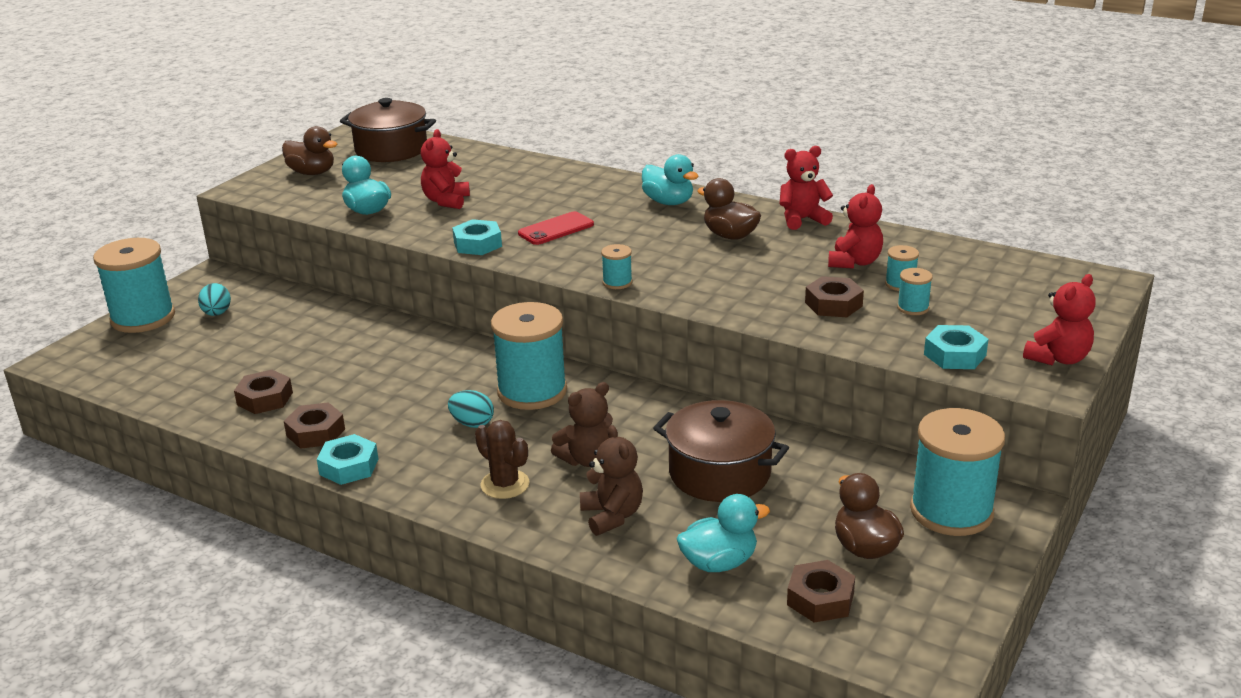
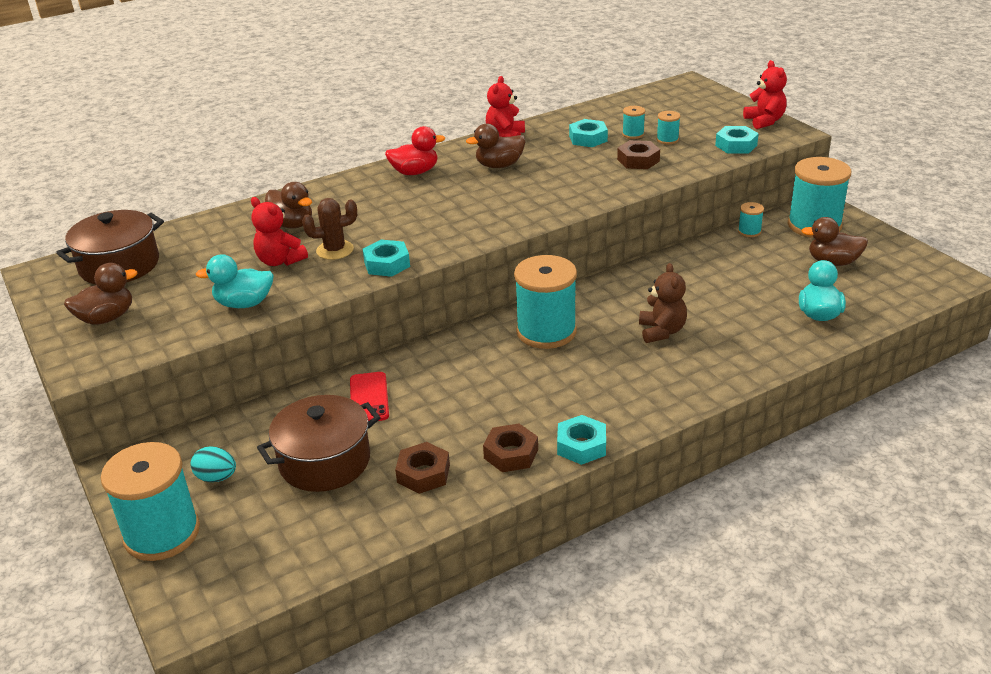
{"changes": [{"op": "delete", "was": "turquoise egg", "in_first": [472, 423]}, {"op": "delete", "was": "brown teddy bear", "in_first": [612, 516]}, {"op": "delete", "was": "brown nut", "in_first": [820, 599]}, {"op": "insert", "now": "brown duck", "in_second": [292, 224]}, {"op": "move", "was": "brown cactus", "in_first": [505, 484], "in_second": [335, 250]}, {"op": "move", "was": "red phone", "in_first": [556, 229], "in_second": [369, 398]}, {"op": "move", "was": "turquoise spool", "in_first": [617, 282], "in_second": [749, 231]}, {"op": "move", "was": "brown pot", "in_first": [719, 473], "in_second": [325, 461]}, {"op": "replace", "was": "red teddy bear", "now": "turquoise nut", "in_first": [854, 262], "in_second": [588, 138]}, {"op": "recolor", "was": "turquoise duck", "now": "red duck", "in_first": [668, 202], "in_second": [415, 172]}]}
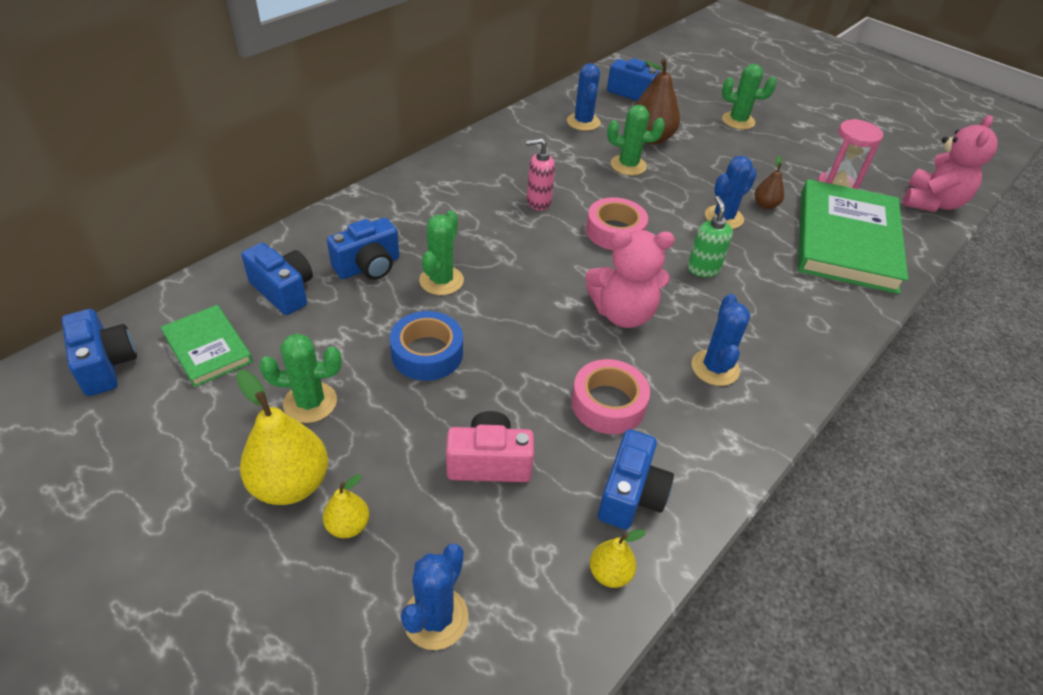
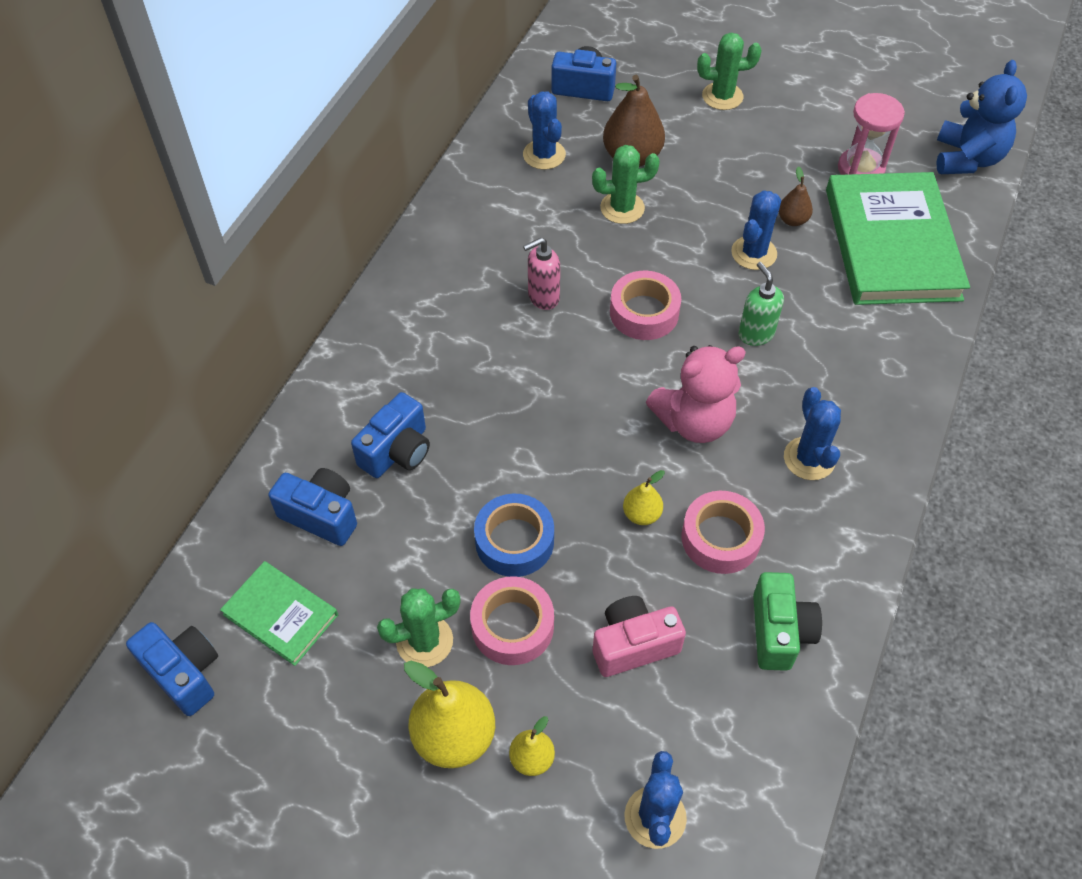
{"changes": [{"op": "delete", "was": "green cactus", "in_first": [441, 280]}, {"op": "insert", "now": "pink tape", "in_second": [512, 626]}, {"op": "move", "was": "yellow pear", "in_first": [610, 573], "in_second": [641, 514]}, {"op": "recolor", "was": "blue camera", "now": "green camera", "in_first": [631, 495], "in_second": [779, 632]}, {"op": "recolor", "was": "pink teddy bear", "now": "blue teddy bear", "in_first": [932, 203], "in_second": [967, 159]}]}
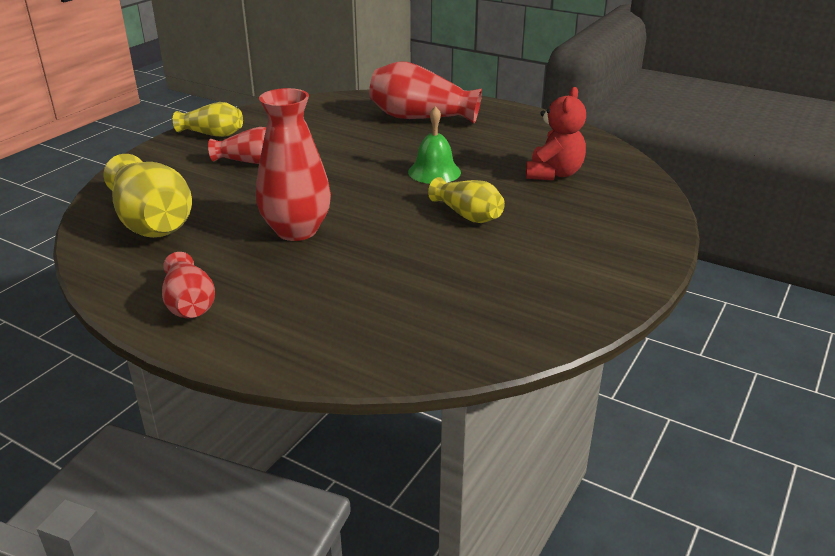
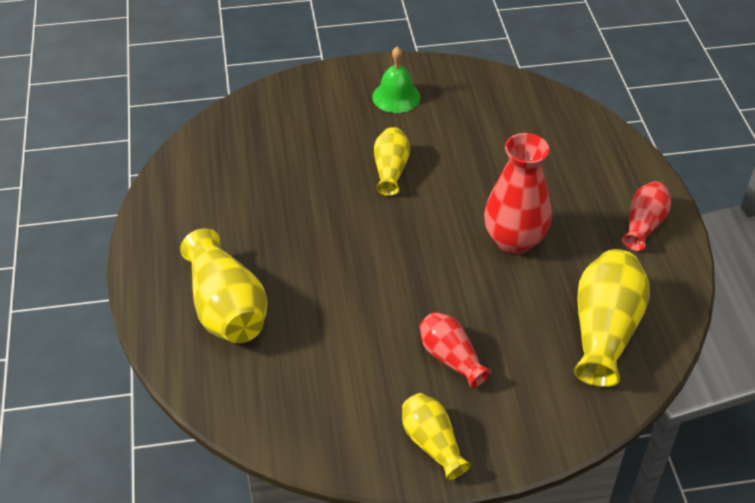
{"changes": [{"op": "delete", "was": "red teddy bear", "in_first": [554, 174]}, {"op": "move", "was": "green bell", "in_first": [434, 172], "in_second": [396, 97]}, {"op": "recolor", "was": "red vase", "now": "yellow vase", "in_first": [421, 118], "in_second": [226, 308]}]}
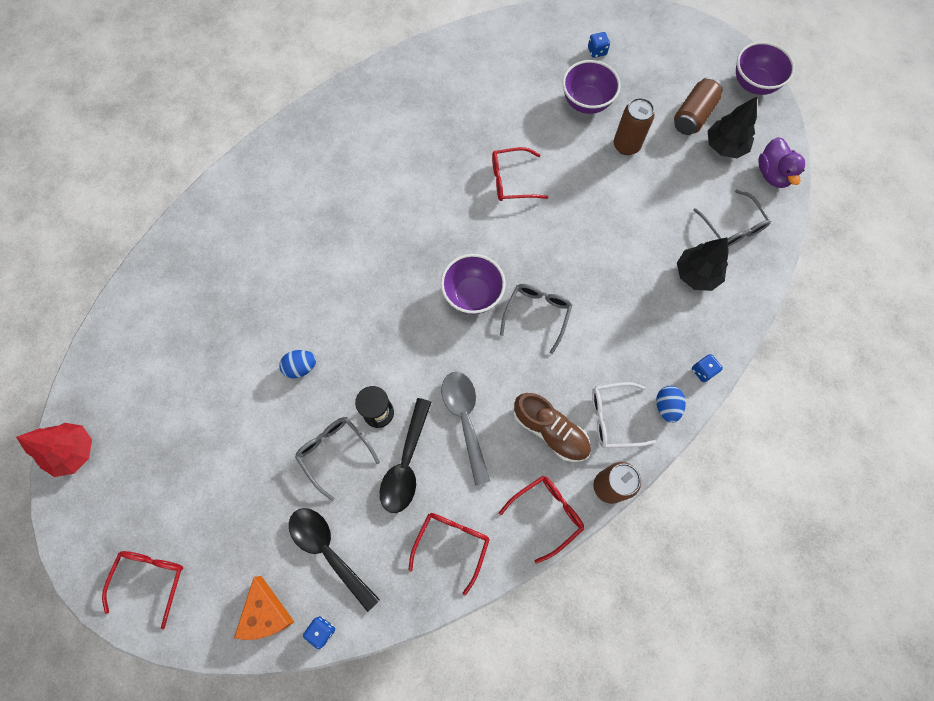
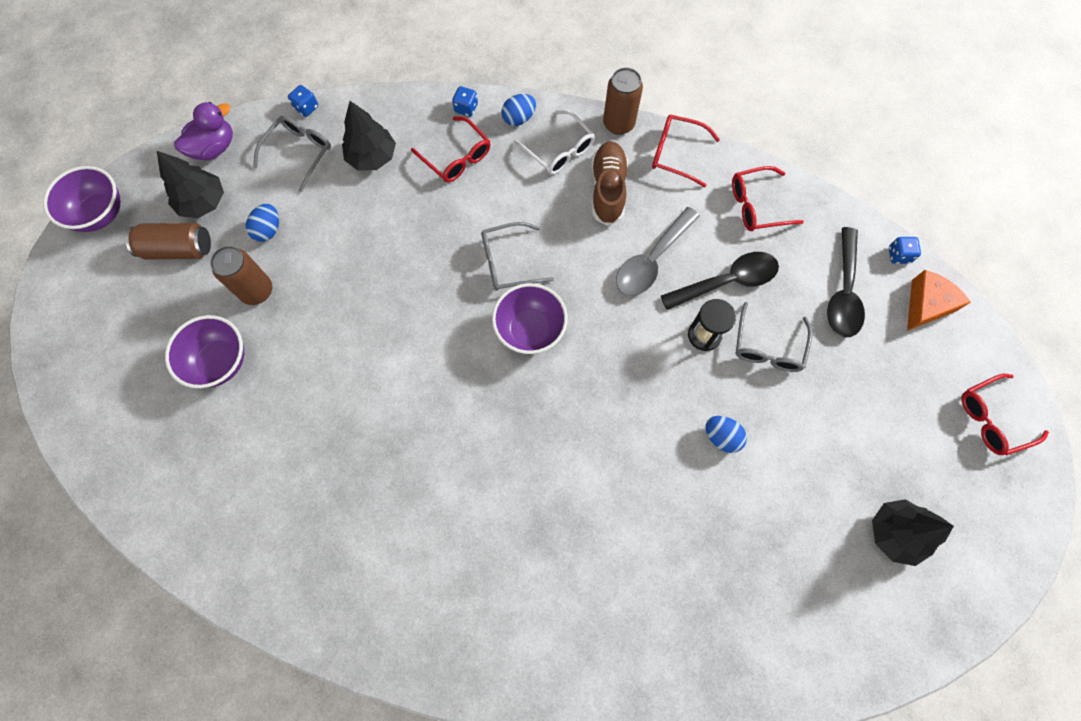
{"changes": [{"op": "delete", "was": "red tree", "in_first": [73, 451]}, {"op": "insert", "now": "blue egg", "in_second": [268, 230]}, {"op": "insert", "now": "black tree", "in_second": [895, 533]}, {"op": "move", "was": "red glasses", "in_first": [512, 180], "in_second": [456, 157]}, {"op": "move", "was": "blue dice", "in_first": [597, 51], "in_second": [306, 107]}]}
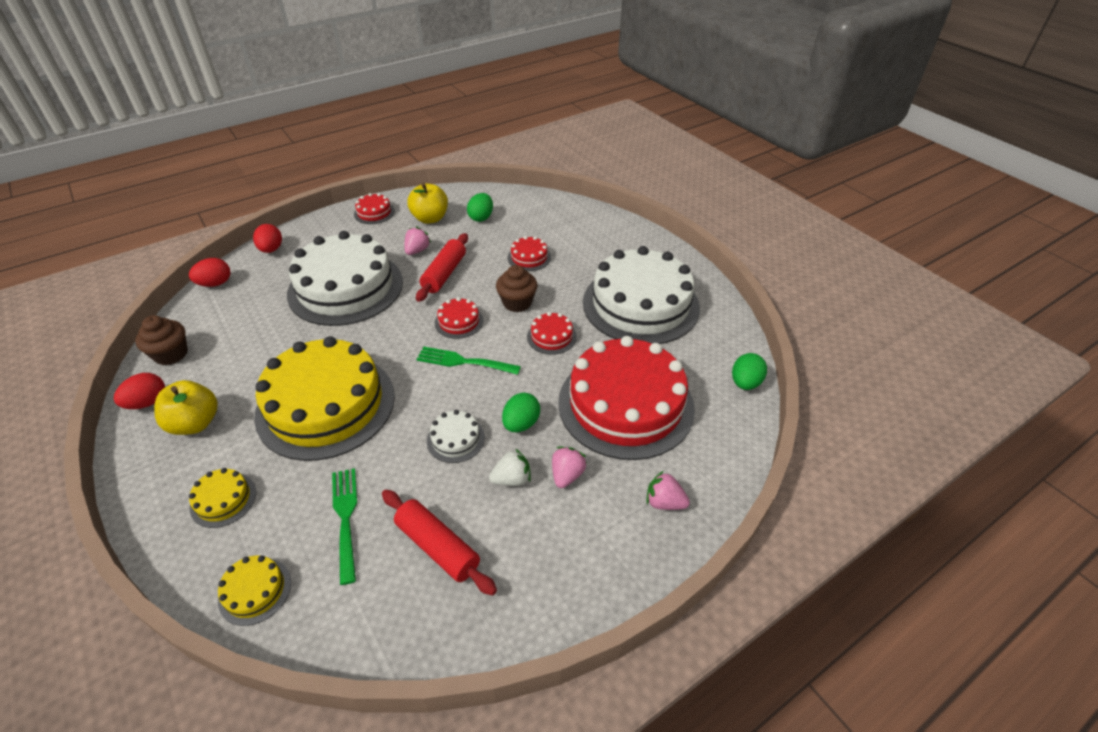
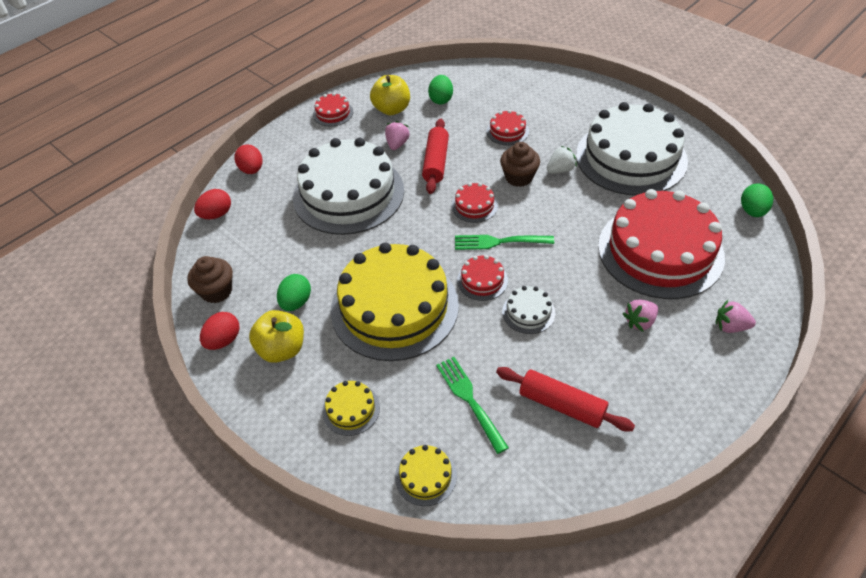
{"changes": [{"op": "move", "was": "white strawberry", "in_first": [512, 479], "in_second": [560, 170]}, {"op": "move", "was": "green egg", "in_first": [521, 424], "in_second": [296, 302]}, {"op": "move", "was": "red cake", "in_first": [551, 337], "in_second": [482, 280]}, {"op": "rotate", "was": "pink strawberry", "in_first": [567, 475], "in_second": [639, 322], "clockwise": -135}]}
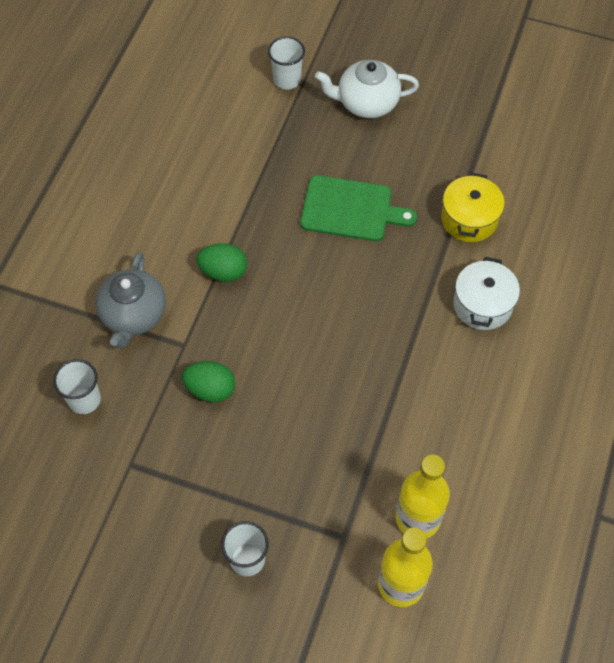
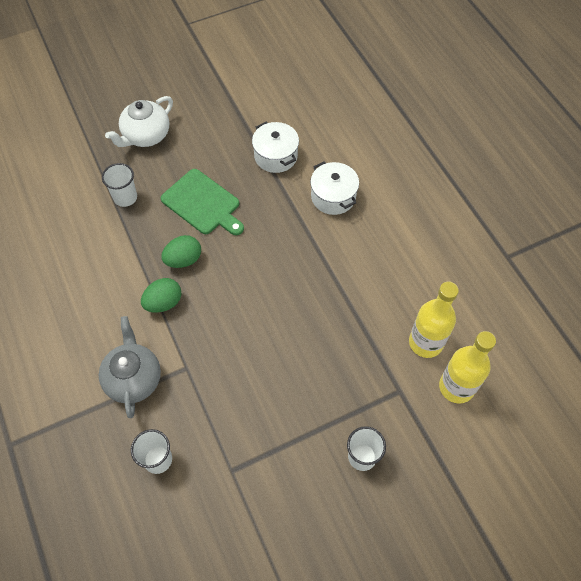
{"changes": [{"op": "move", "was": "green egg", "in_first": [210, 389], "in_second": [183, 260]}, {"op": "move", "was": "white cup", "in_first": [287, 79], "in_second": [125, 197]}, {"op": "recolor", "was": "yellow pot", "now": "white pot", "in_first": [469, 219], "in_second": [276, 156]}, {"op": "rotate", "was": "grey teapot", "in_first": [133, 315], "in_second": [134, 378], "clockwise": -150}, {"op": "rotate", "was": "green cutting board", "in_first": [351, 209], "in_second": [203, 204], "clockwise": 75}]}
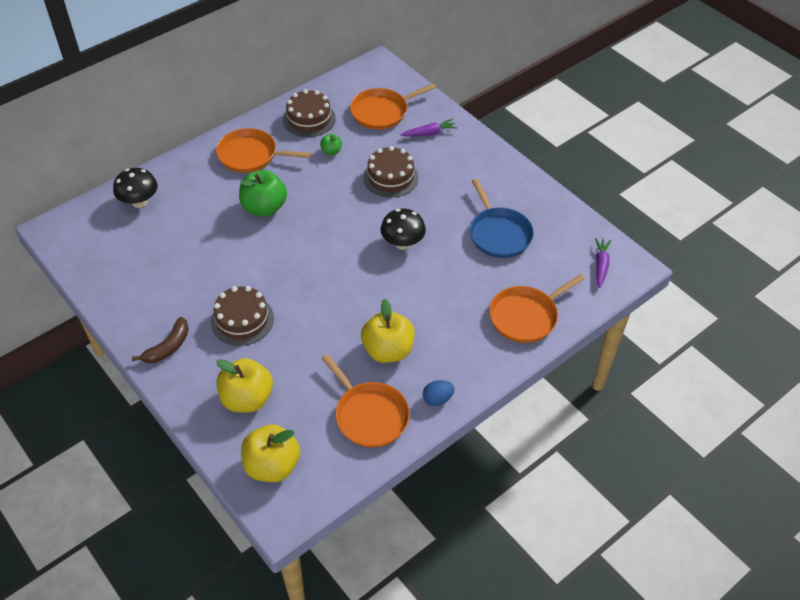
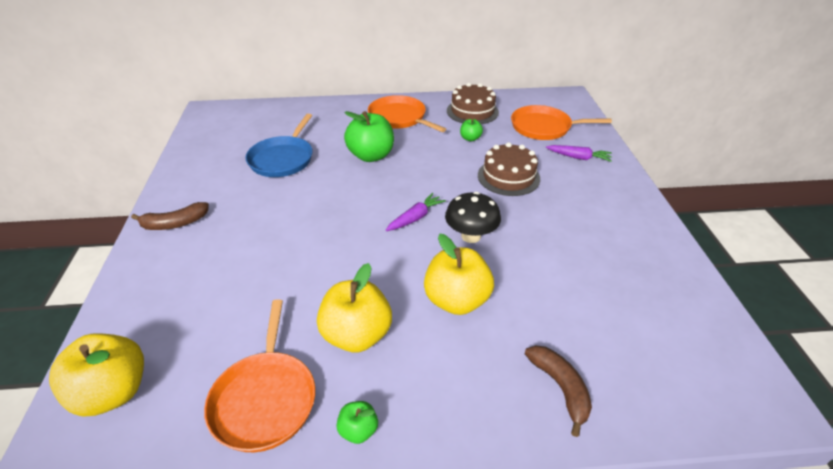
{"changes": [{"op": "delete", "was": "black mushroom", "in_first": [139, 202]}, {"op": "delete", "was": "brown cake", "in_first": [242, 320]}, {"op": "move", "was": "yellow apple", "in_first": [247, 399], "in_second": [456, 300]}, {"op": "move", "was": "blue pan", "in_first": [498, 233], "in_second": [283, 159]}, {"op": "move", "was": "purple carrot", "in_first": [601, 265], "in_second": [415, 218]}, {"op": "replace", "was": "blue egg", "now": "green apple", "in_first": [437, 399], "in_second": [358, 430]}, {"op": "replace", "was": "orange pan", "now": "brown banana", "in_first": [526, 316], "in_second": [560, 388]}]}
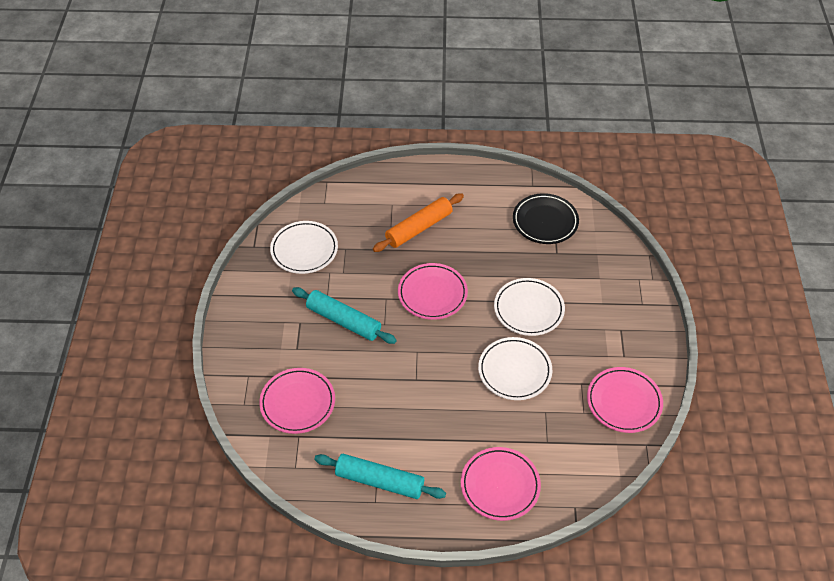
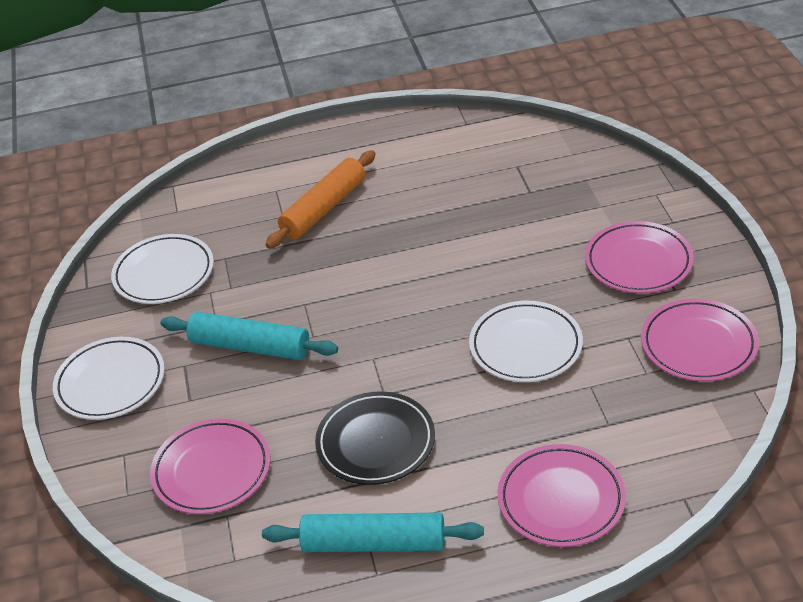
{"changes": [{"op": "move", "was": "pink plate", "in_first": [432, 294], "in_second": [638, 262]}, {"op": "move", "was": "white plate", "in_first": [528, 309], "in_second": [110, 382]}, {"op": "move", "was": "black plate", "in_first": [545, 221], "in_second": [376, 442]}]}
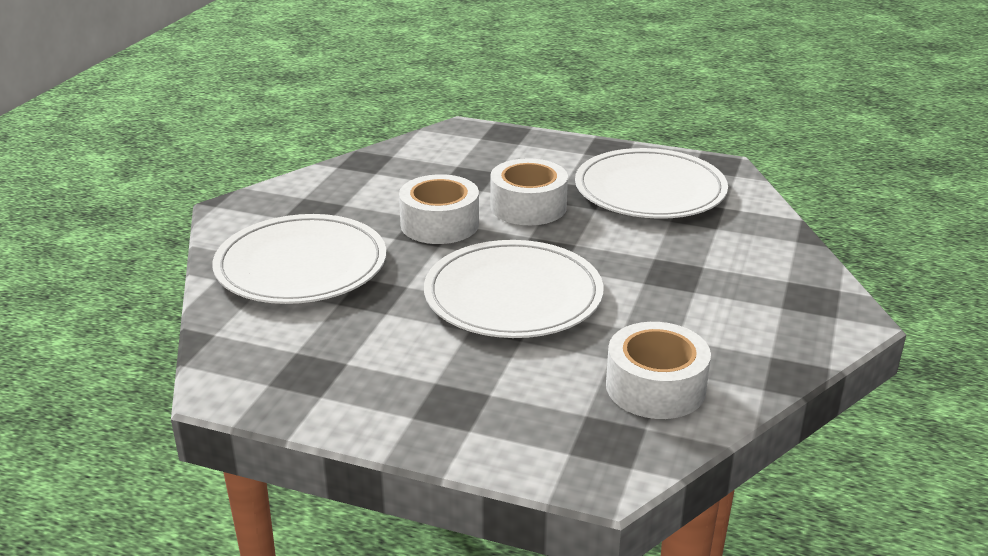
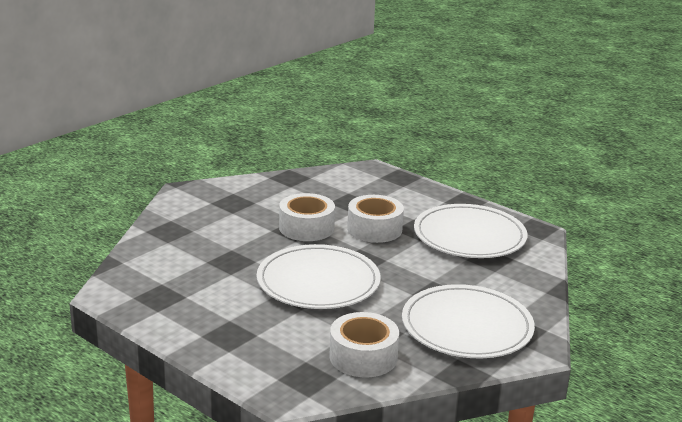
{"changes": [{"op": "move", "was": "white plate", "in_first": [301, 265], "in_second": [467, 326]}]}
